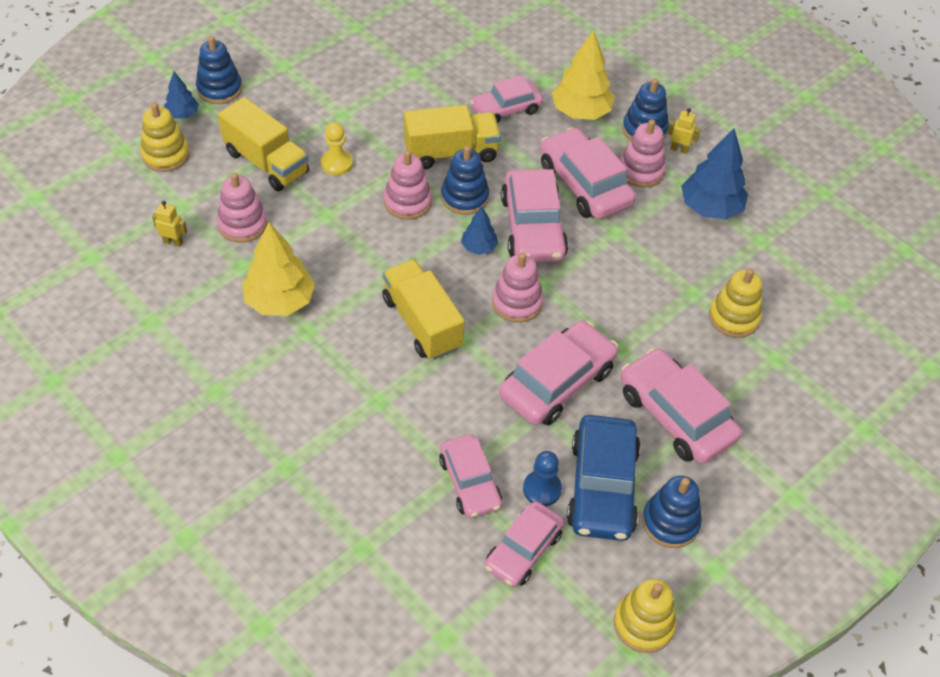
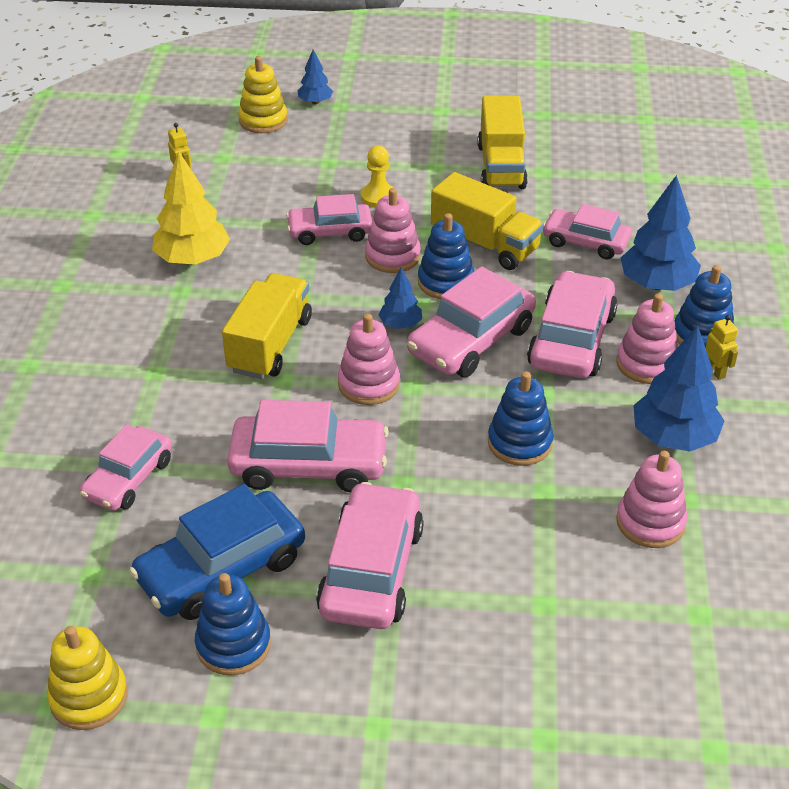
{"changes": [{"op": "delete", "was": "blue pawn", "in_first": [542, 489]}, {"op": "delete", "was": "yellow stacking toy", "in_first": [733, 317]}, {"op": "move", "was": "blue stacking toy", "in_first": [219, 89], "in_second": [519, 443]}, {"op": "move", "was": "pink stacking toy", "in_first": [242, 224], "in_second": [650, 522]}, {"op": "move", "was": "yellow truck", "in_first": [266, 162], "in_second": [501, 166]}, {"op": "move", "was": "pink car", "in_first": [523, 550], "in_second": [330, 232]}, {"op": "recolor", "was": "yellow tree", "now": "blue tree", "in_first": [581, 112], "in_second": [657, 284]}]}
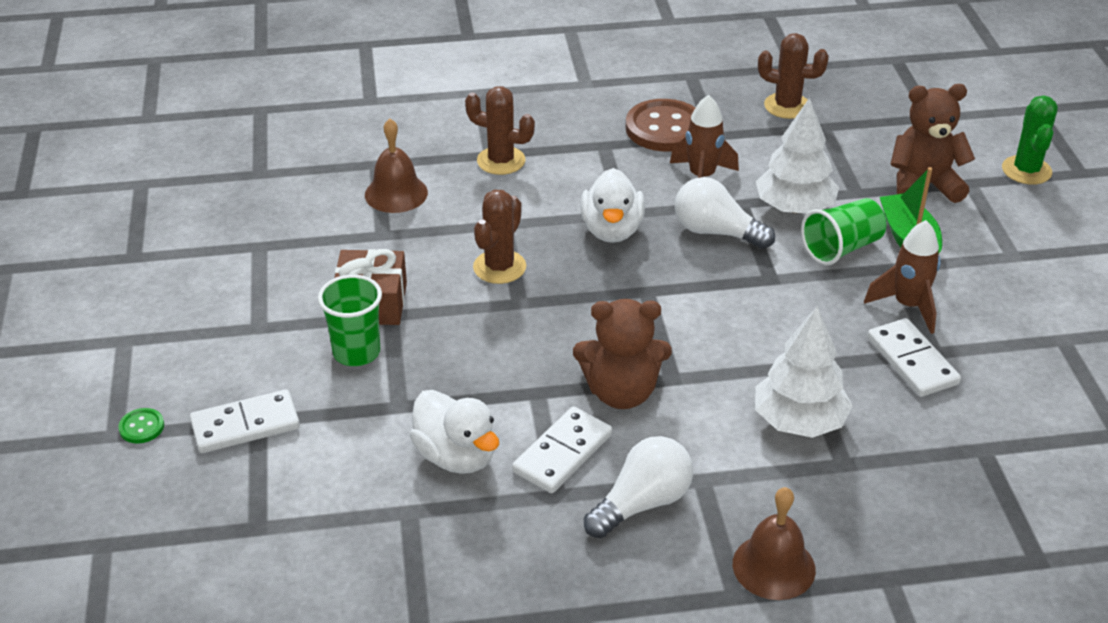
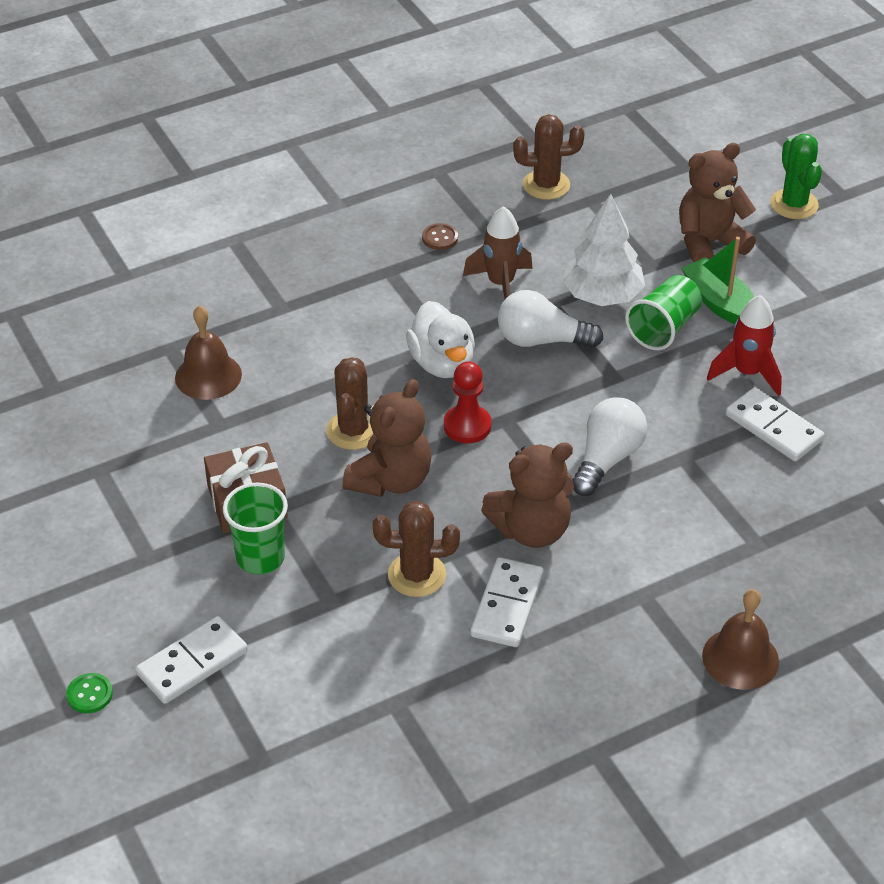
{"changes": [{"op": "delete", "was": "white duck", "in_first": [456, 456]}, {"op": "delete", "was": "white tree", "in_first": [799, 421]}, {"op": "insert", "now": "brown teddy bear", "in_second": [391, 480]}, {"op": "insert", "now": "red pawn", "in_second": [467, 426]}, {"op": "move", "was": "brown cactus", "in_first": [501, 161], "in_second": [417, 575]}, {"op": "move", "was": "white light bulb", "in_first": [642, 503], "in_second": [607, 459]}, {"op": "recolor", "was": "brown rocket", "now": "red rocket", "in_first": [908, 306], "in_second": [747, 373]}, {"op": "resize", "was": "brown button", "in_first": [664, 128], "in_second": [440, 238], "ratio": 0.44}]}
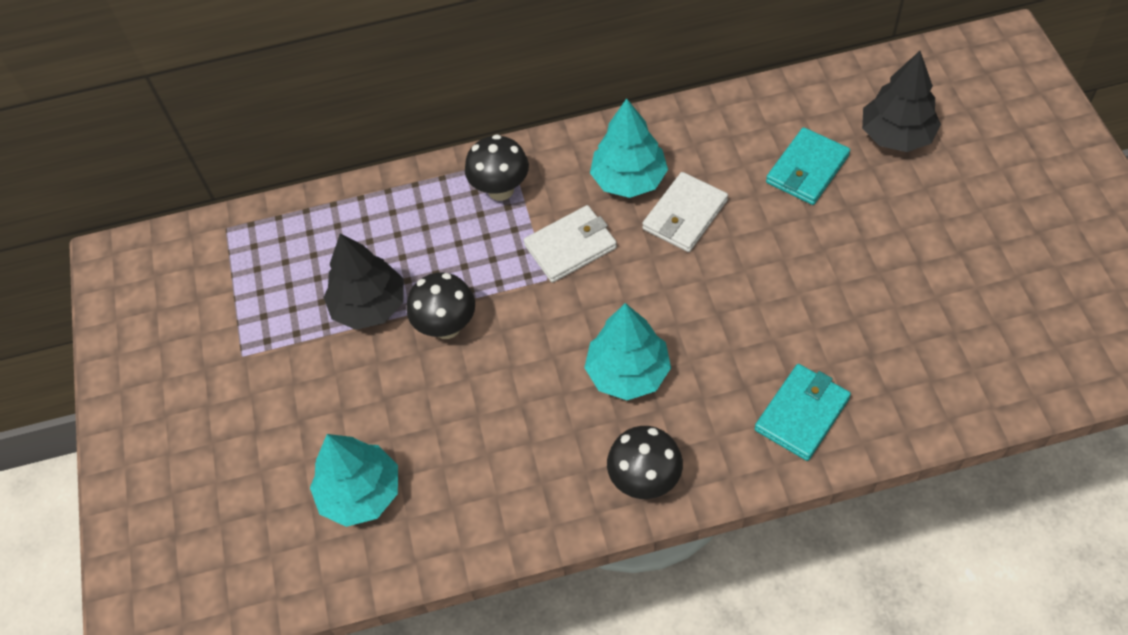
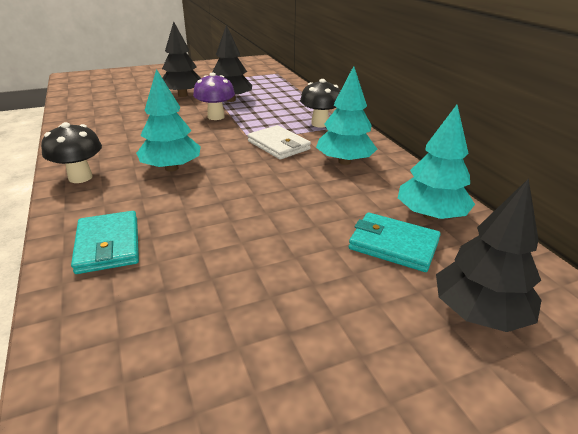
{"changes": [{"op": "delete", "was": "white wallet", "in_first": [685, 215]}, {"op": "insert", "now": "black tree", "in_second": [183, 95]}, {"op": "move", "was": "turquoise tree", "in_first": [360, 493], "in_second": [430, 215]}, {"op": "recolor", "was": "black mushroom", "now": "purple mushroom", "in_first": [447, 326], "in_second": [216, 117]}, {"op": "rotate", "was": "turquoise wallet", "in_first": [802, 414], "in_second": [108, 245], "clockwise": 45}]}
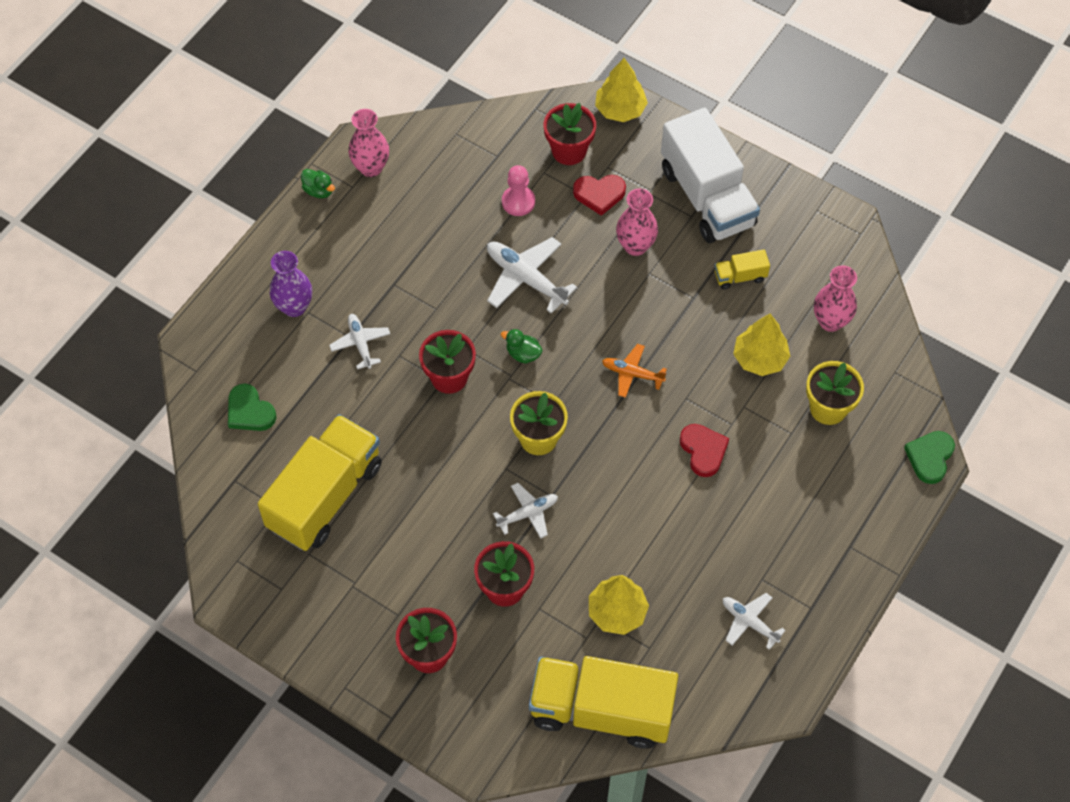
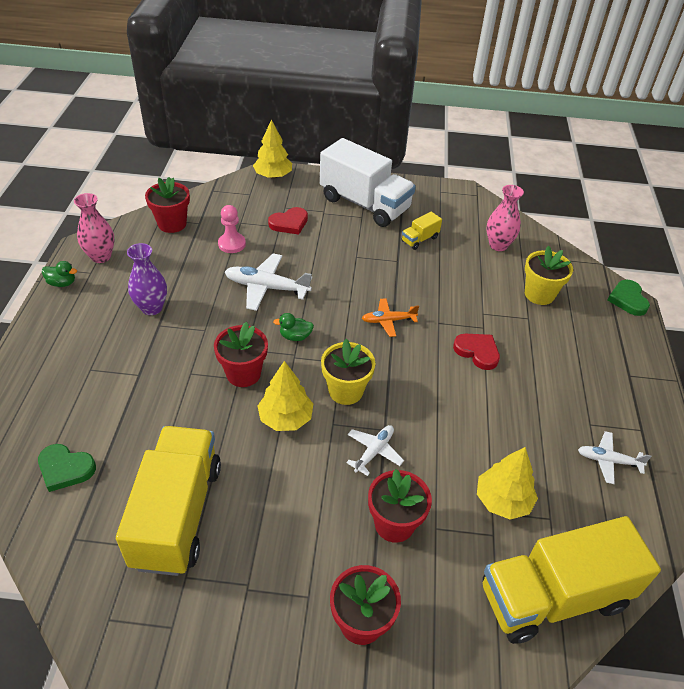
{"changes": [{"op": "delete", "was": "white plane", "in_first": [360, 343]}, {"op": "delete", "was": "pink vase", "in_first": [635, 246]}, {"op": "move", "was": "purple vase", "in_first": [294, 307], "in_second": [152, 308]}, {"op": "move", "was": "red flower pot", "in_first": [569, 151], "in_second": [172, 224]}, {"op": "move", "was": "yellow tree", "in_first": [759, 358], "in_second": [285, 418]}]}
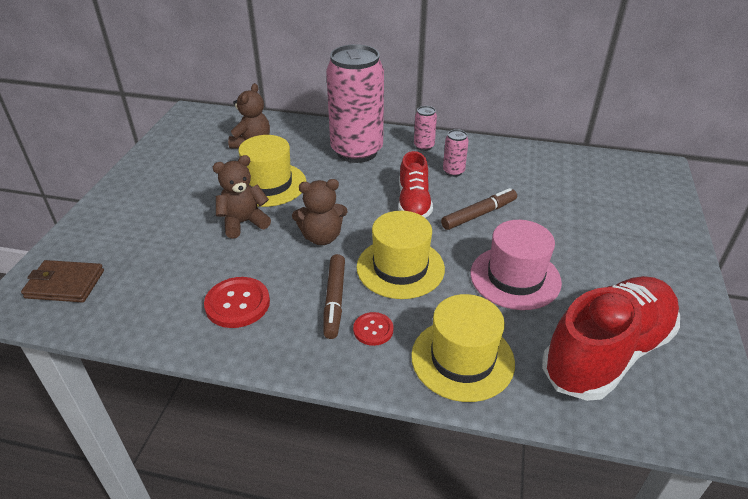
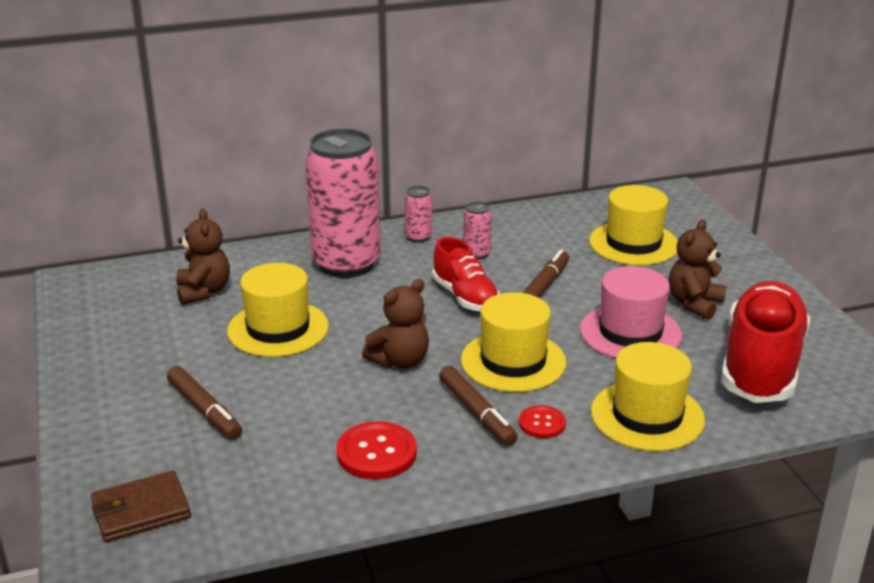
{"changes": [{"op": "insert", "now": "brown marker", "in_second": [204, 410]}, {"op": "insert", "now": "yellow hat", "in_second": [633, 243]}, {"op": "move", "was": "brown teddy bear", "in_first": [243, 222], "in_second": [694, 304]}]}
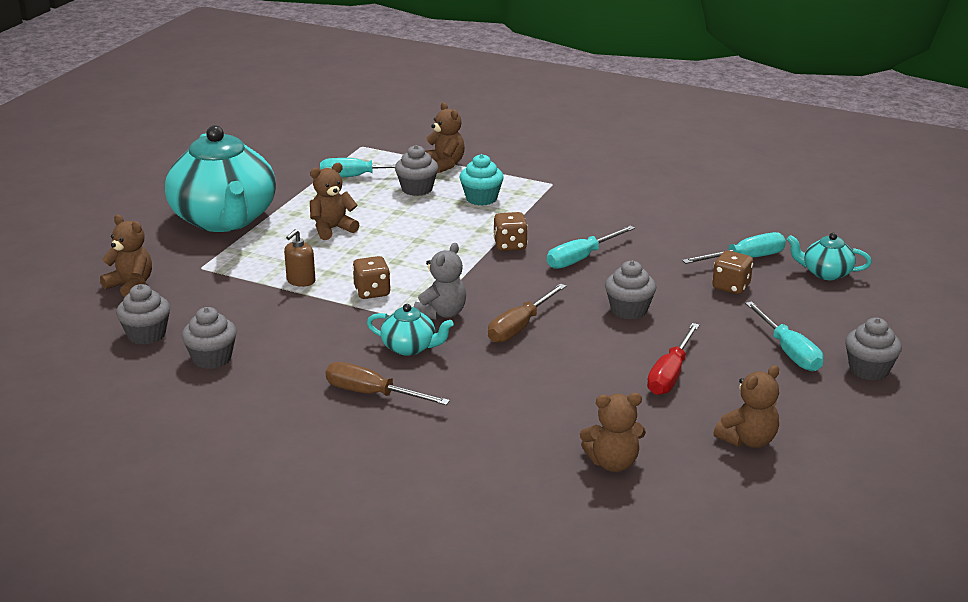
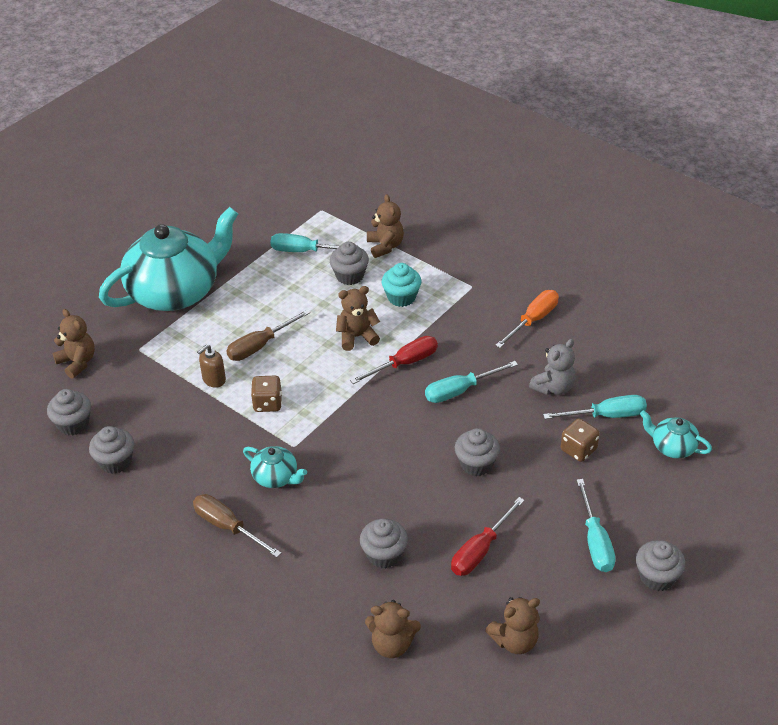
{"changes": [{"op": "insert", "now": "grey cupcake", "in_second": [384, 554]}, {"op": "insert", "now": "orange screwdriver", "in_second": [533, 320]}, {"op": "move", "was": "brown teddy bear", "in_first": [332, 229], "in_second": [357, 337]}, {"op": "move", "was": "grey teddy bear", "in_first": [442, 313], "in_second": [553, 387]}, {"op": "move", "was": "brown screwdriver", "in_first": [520, 327], "in_second": [260, 346]}, {"op": "replace", "was": "brown dice", "now": "red screwdriver", "in_first": [510, 245], "in_second": [404, 363]}, {"op": "rotate", "was": "turquoise teapot", "in_first": [225, 219], "in_second": [175, 291], "clockwise": -120}]}
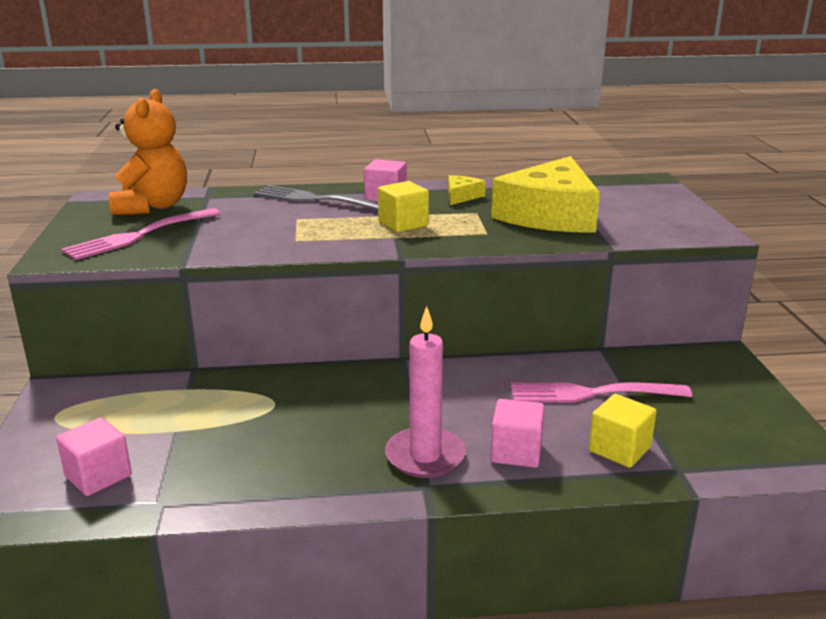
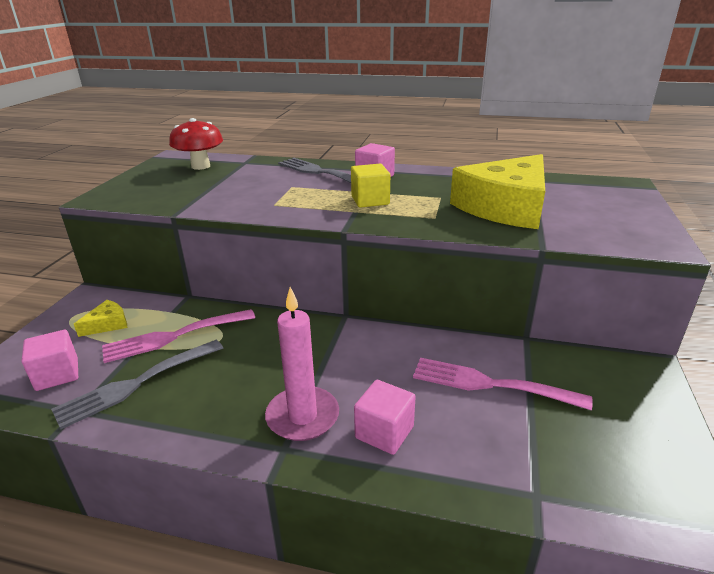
{"changes": [{"op": "delete", "was": "yellow cube", "in_first": [619, 449]}, {"op": "insert", "now": "grey fork", "in_second": [136, 384]}, {"op": "move", "was": "pink fork", "in_first": [139, 236], "in_second": [174, 336]}, {"op": "move", "was": "yellow cheese", "in_first": [461, 196], "in_second": [107, 324]}, {"op": "replace", "was": "orange teddy bear", "now": "red mushroom", "in_first": [152, 207], "in_second": [200, 166]}]}
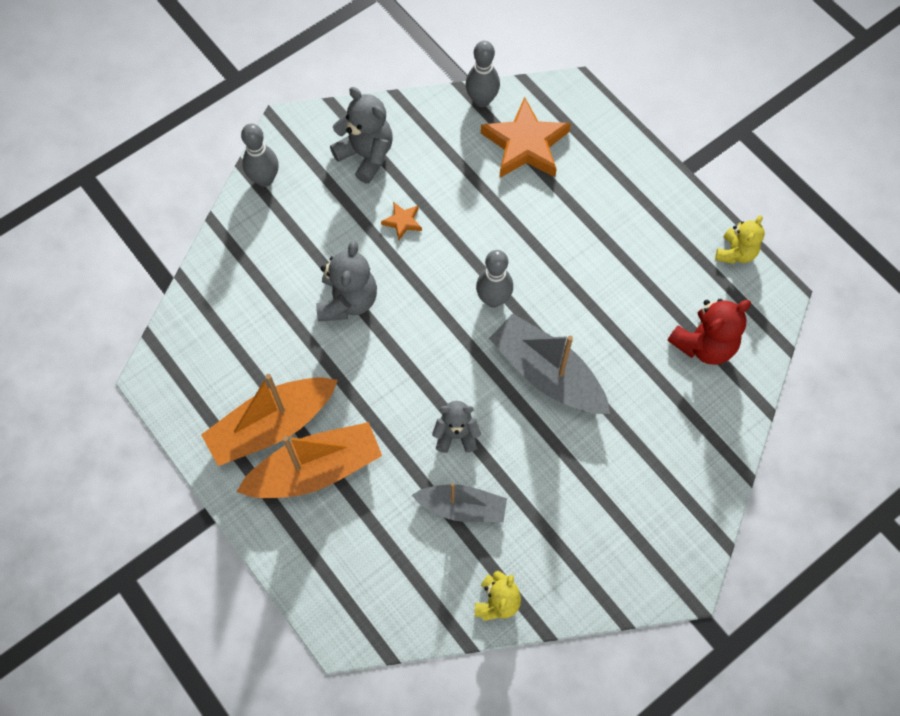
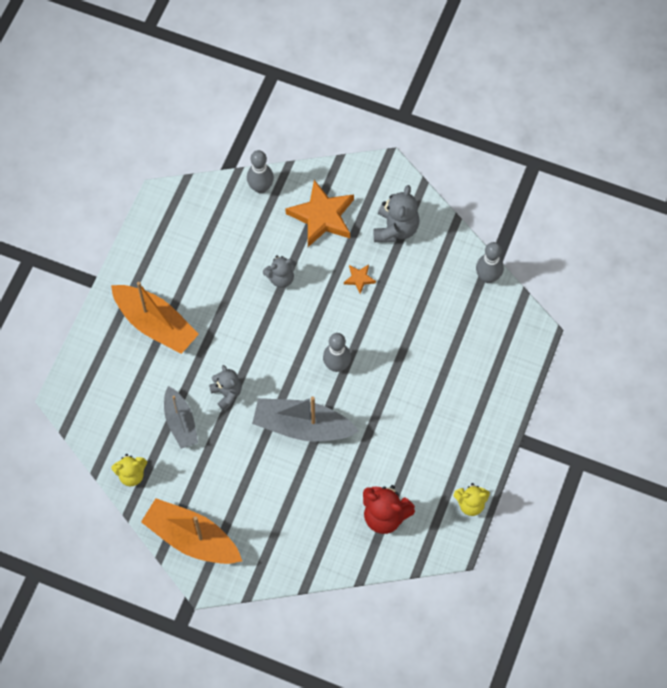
{"changes": [{"op": "move", "was": "orange boat", "in_first": [272, 426], "in_second": [192, 538]}, {"op": "move", "was": "grey bowling pin", "in_first": [264, 179], "in_second": [261, 187]}, {"op": "move", "was": "orange star", "in_first": [525, 144], "in_second": [322, 216]}, {"op": "rotate", "was": "grey boat", "in_first": [547, 374], "in_second": [302, 426], "clockwise": -90}, {"op": "resize", "was": "grey teddy bear", "in_first": [348, 301], "in_second": [281, 278], "ratio": 0.66}]}
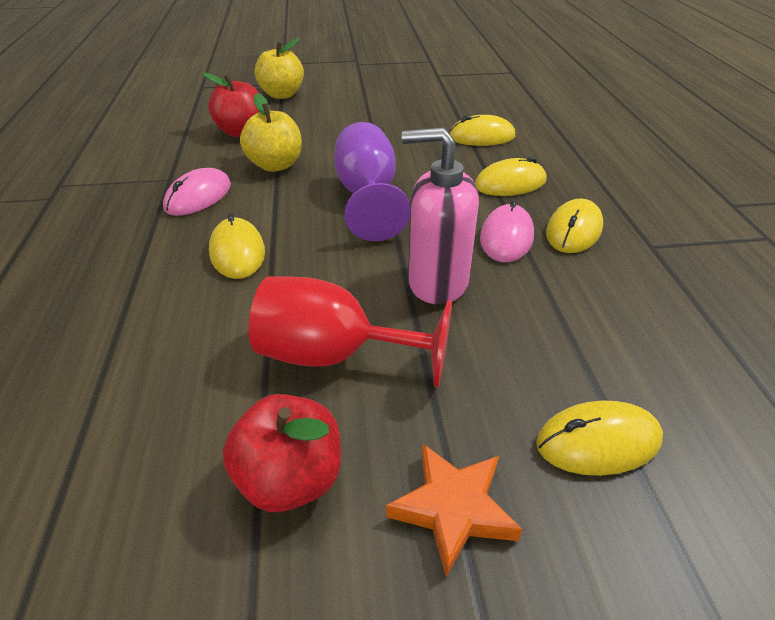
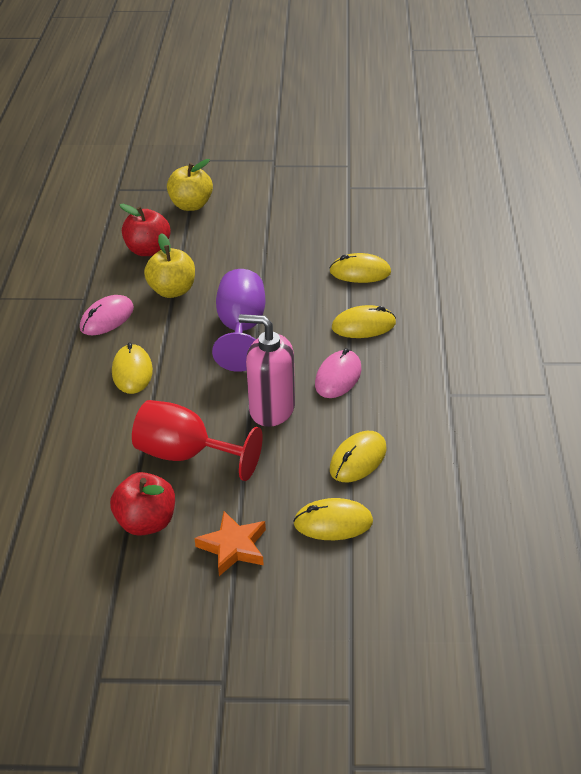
{"changes": [{"op": "move", "was": "yellow mouse", "in_first": [573, 230], "in_second": [358, 459]}]}
